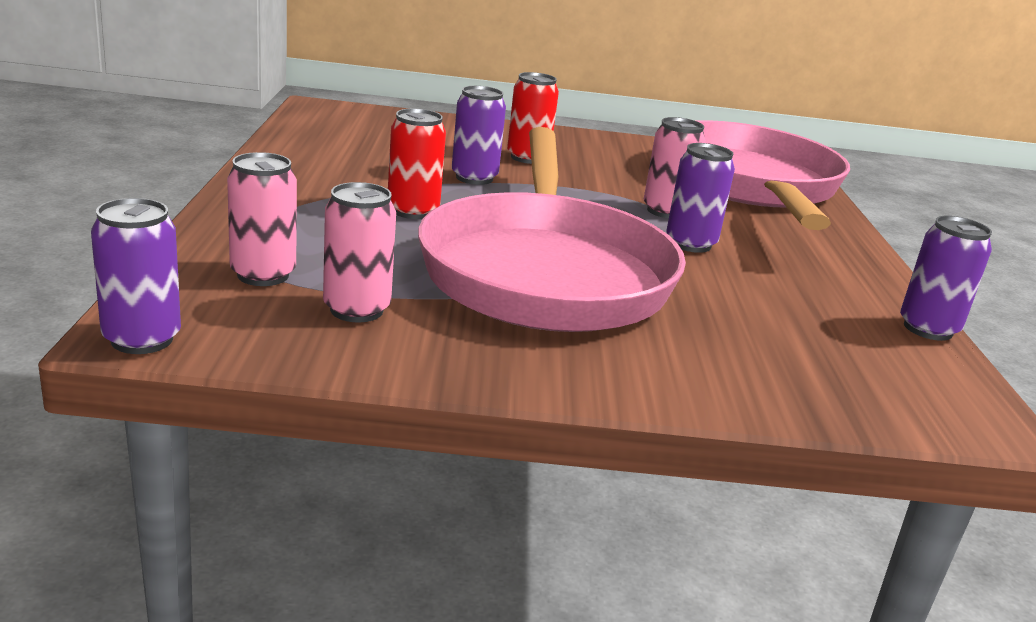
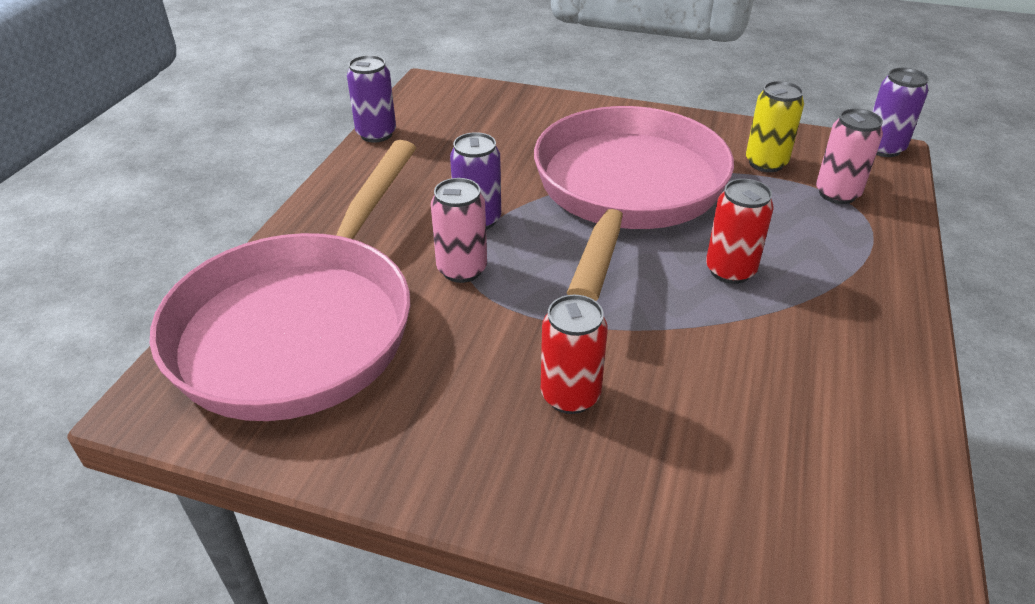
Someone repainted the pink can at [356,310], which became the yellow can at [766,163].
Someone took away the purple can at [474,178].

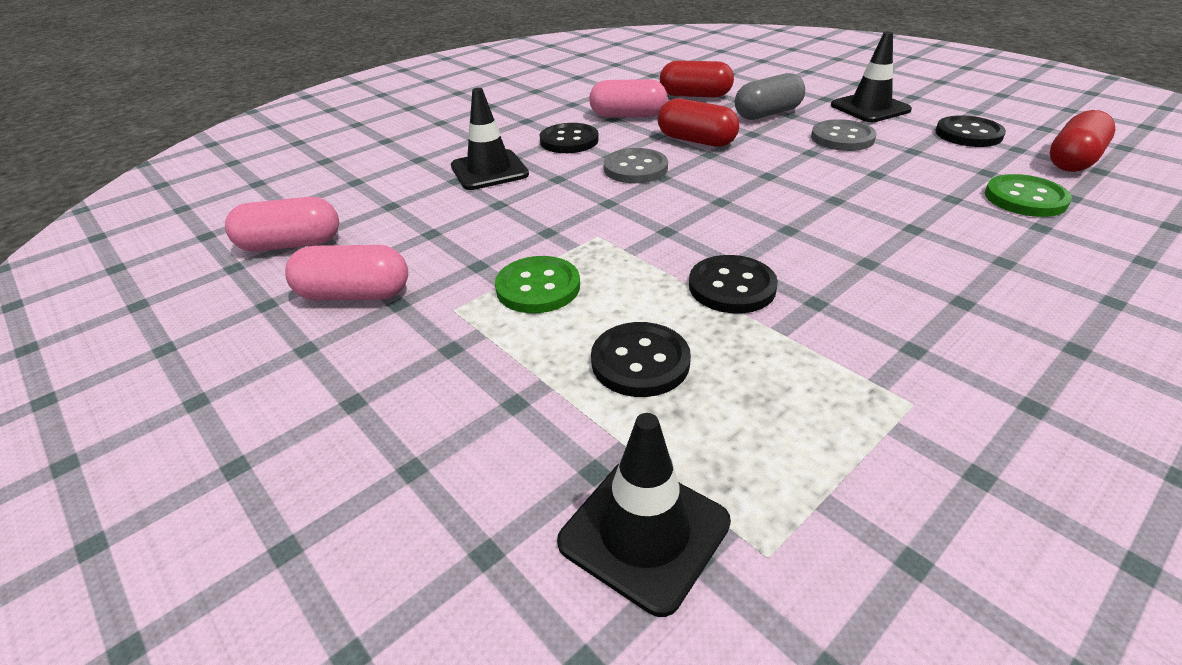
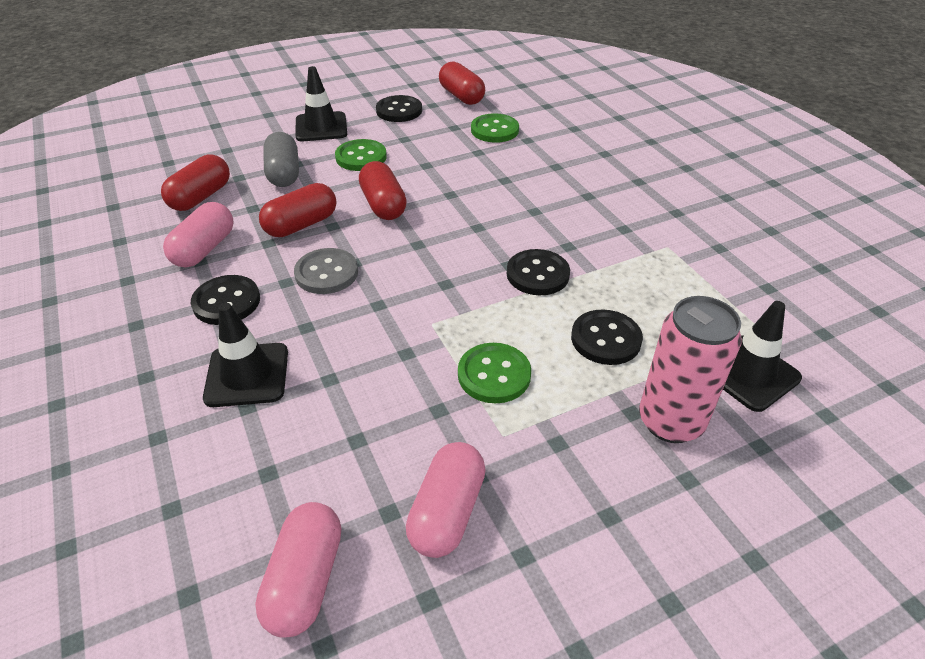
Someone repainted the grey button at [842,138], which became the green button at [361,157].
Someone put down the red capsule at [383,205].
Someone put down the pink can at [670,421].

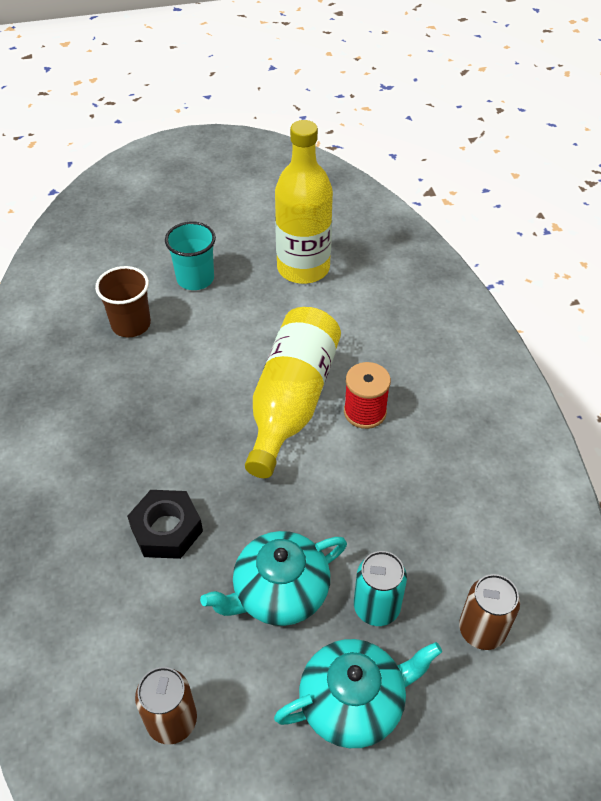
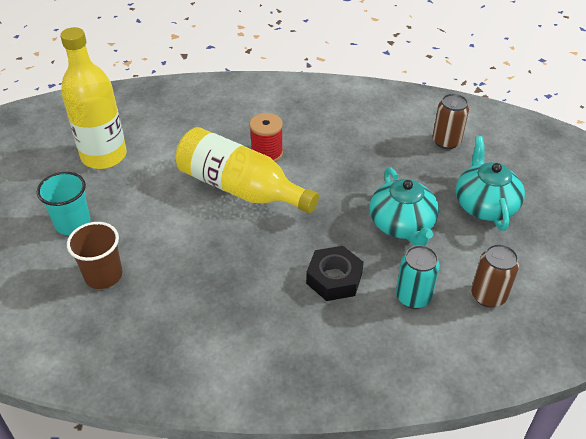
Someone carried the turquoise can from [376,607] to [413,297].

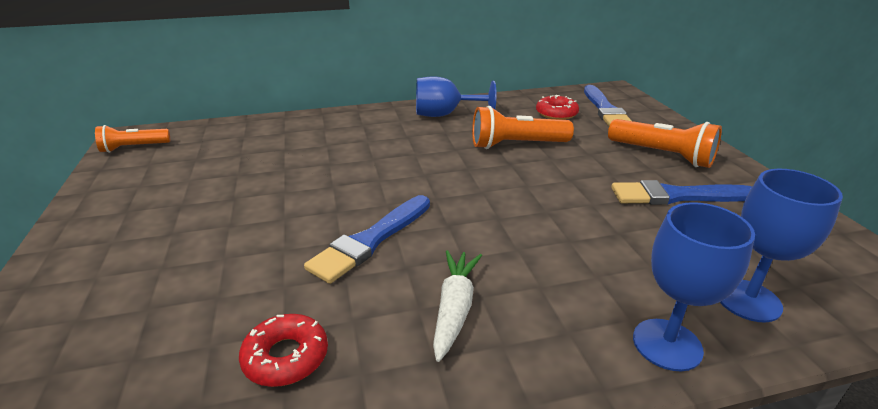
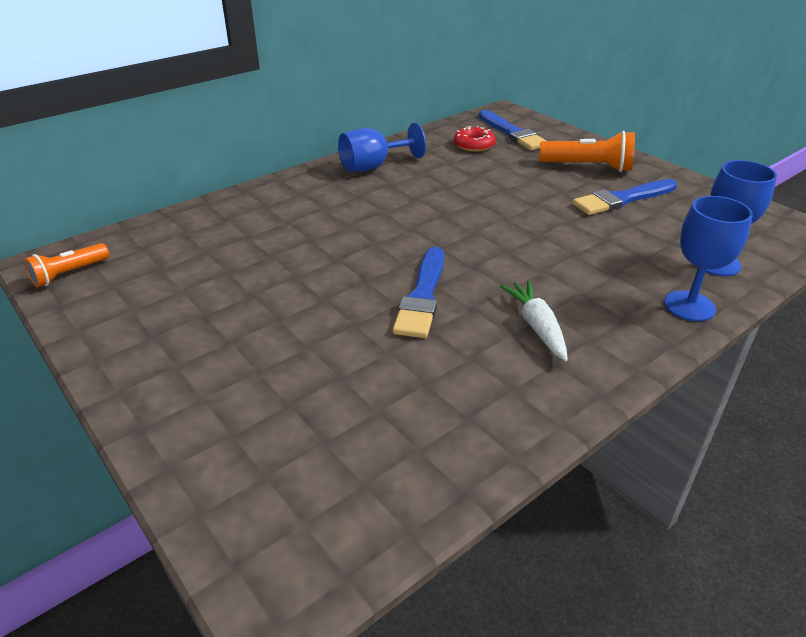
Someone took away the red donut at [286,357].
Someone took away the orange flashlight at [516,145].

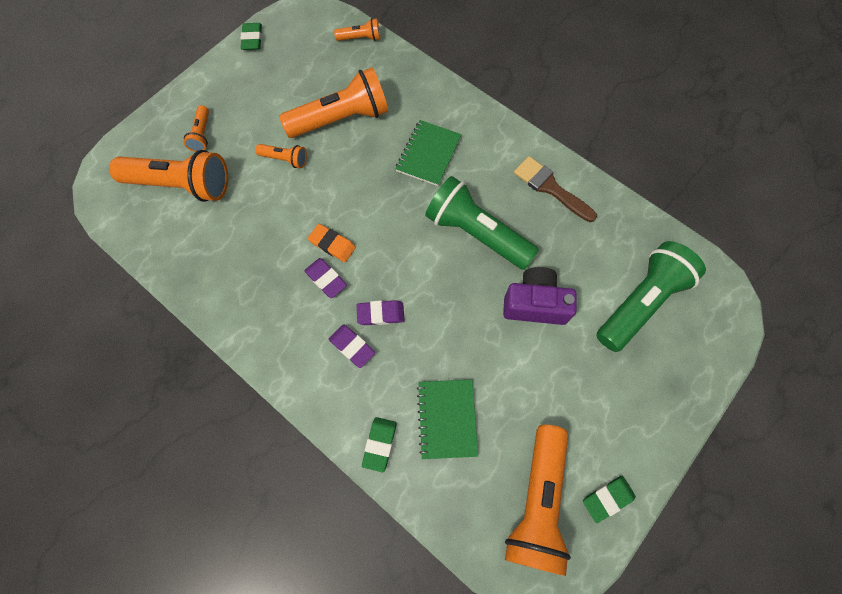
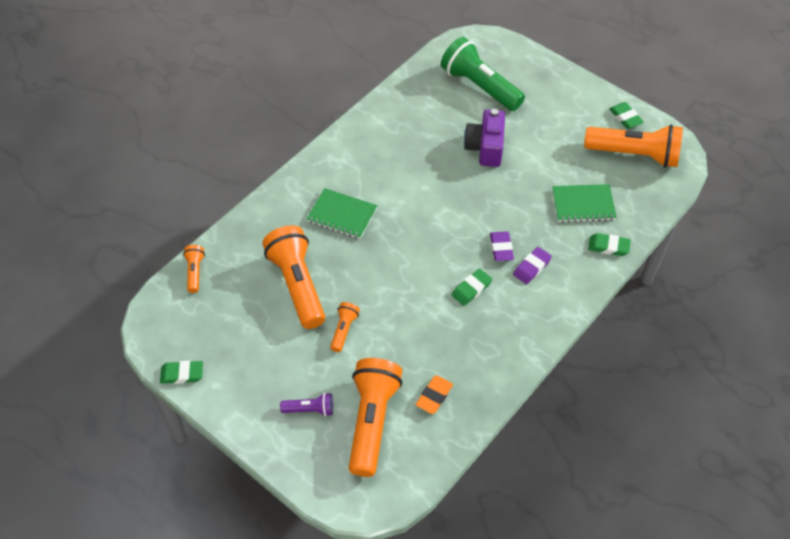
Someone repainted the orange flashlight at [202,135], which became the purple flashlight at [310,409].
Someone repainted the purple eraser at [326,279], which became the green eraser at [471,289].
Someone carried the orange eraser from [332,244] to [434,396].
Someone took away the green flashlight at [476,233].
Someone took away the brown brush at [550,188].

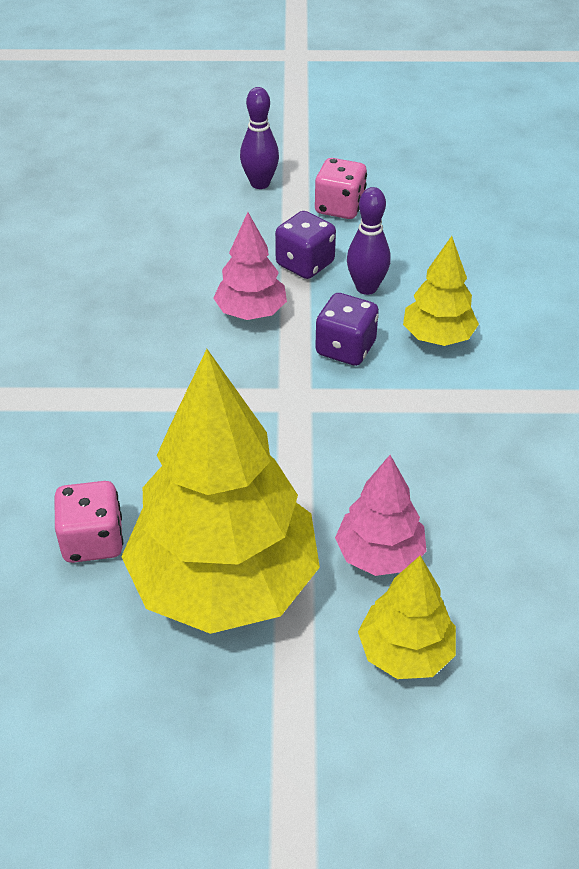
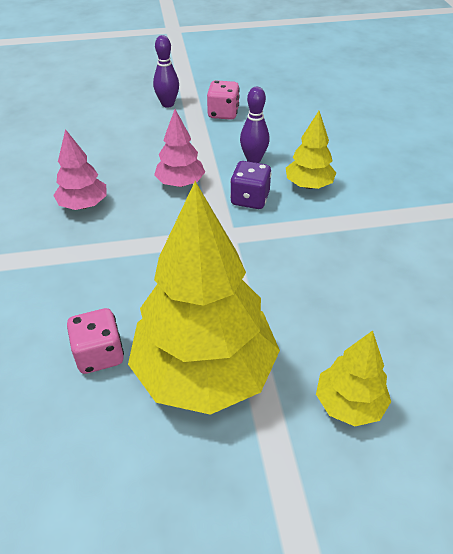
Someone took away the purple dice at [305,264].
Someone carried the pink tree from [379,555] to [83,205].

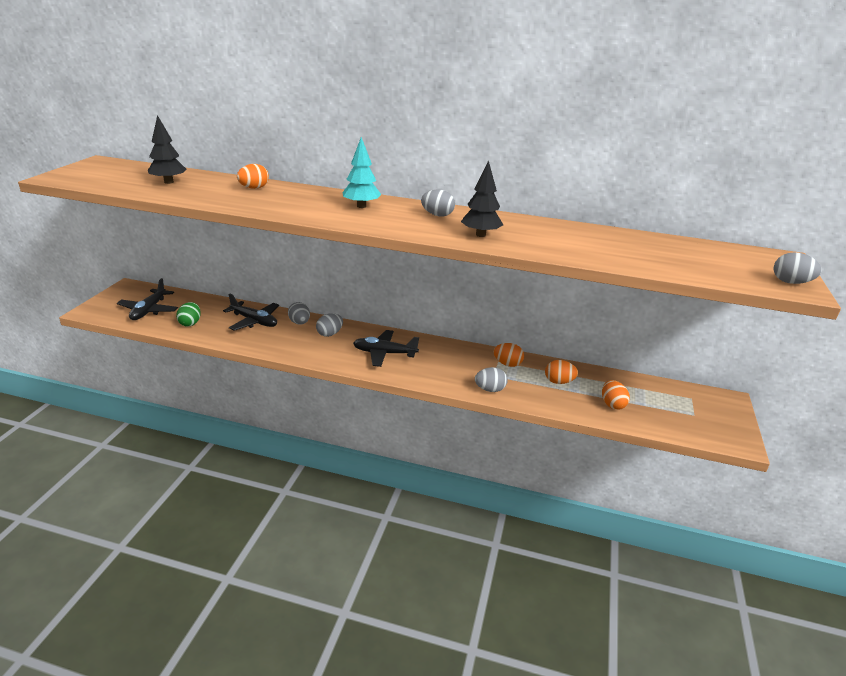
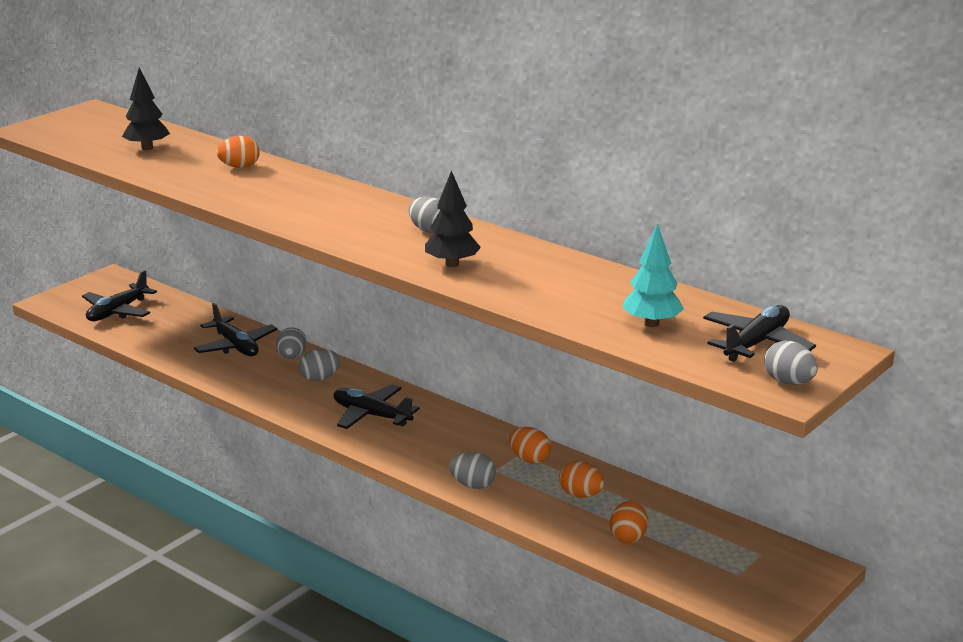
Someone took away the green egg at [190,323].
Someone carried the turquoise tree from [361,206] to [651,323].
Someone put down the black plane at [756,343].

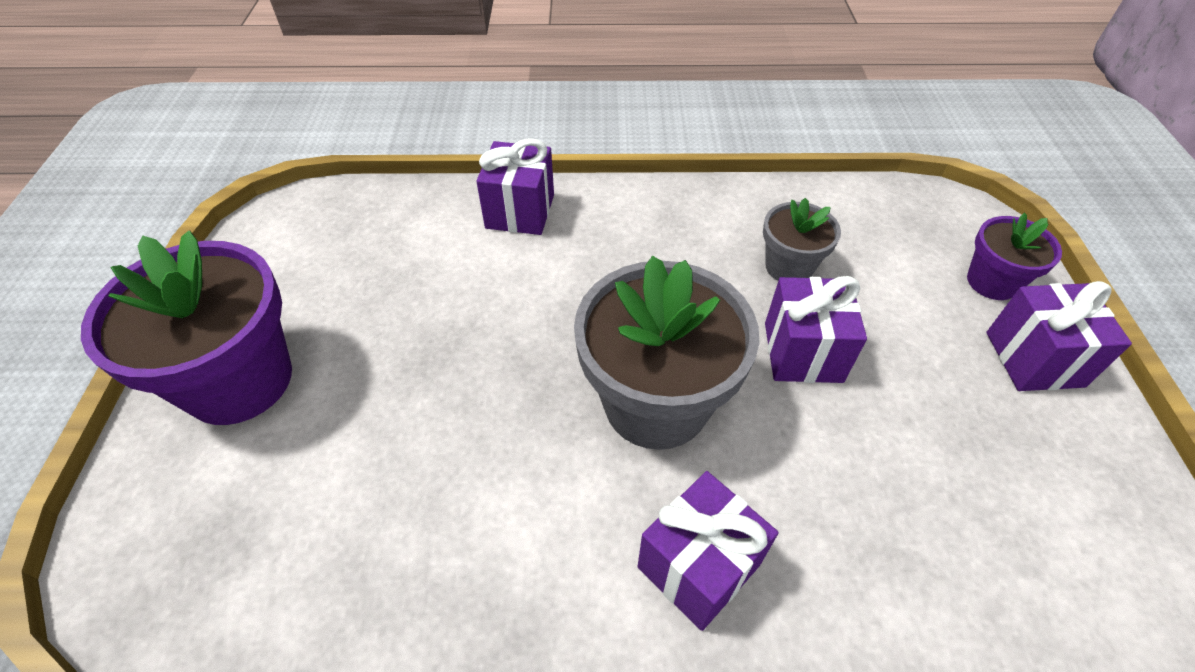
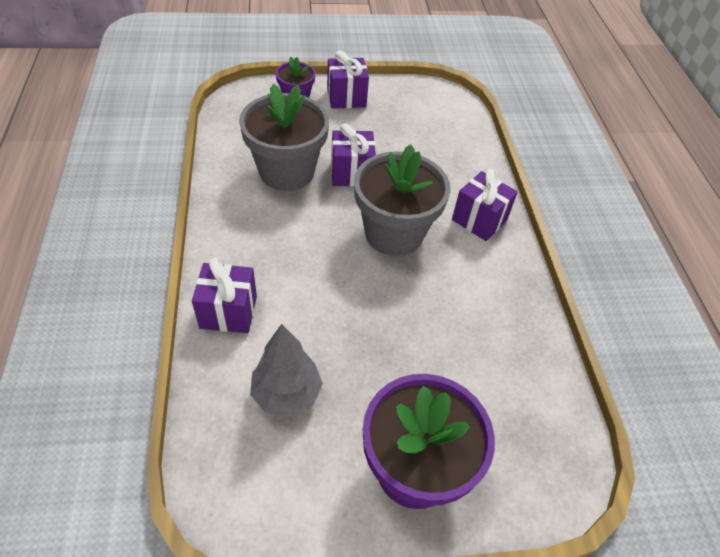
Someone scaled the grey flower pot at [789,267] by 1.90.
Someone put down the grey tree at [286,394].

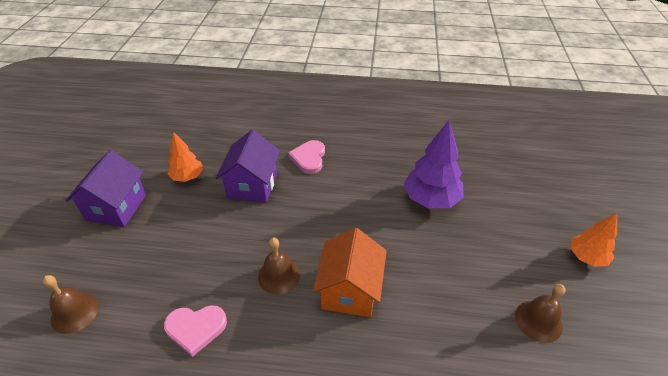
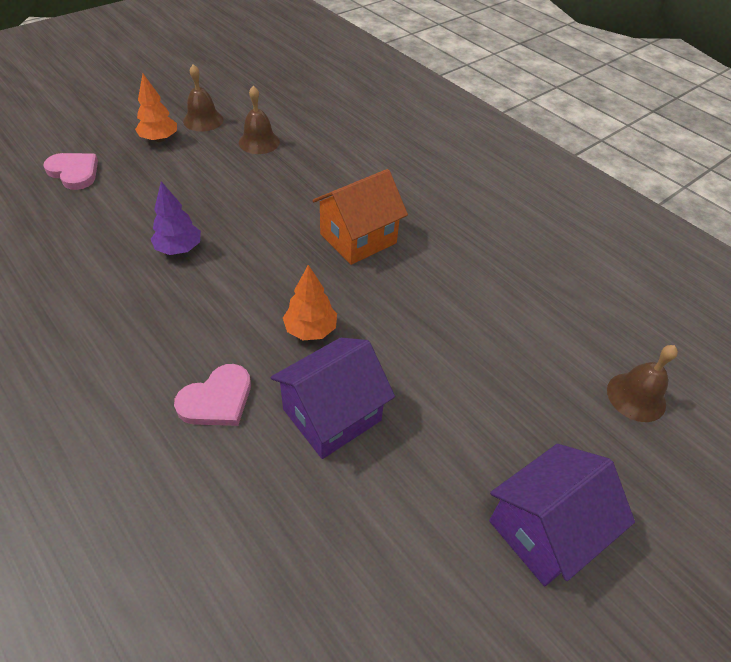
Someone carried the pink heart from [196,328] to [74,172].
Someone carried the orange tree from [188,177] to [310,330].
Someone carried the brown bell from [279,275] to [203,120].
Someone scaled the purple tree at [431,199] by 0.61.

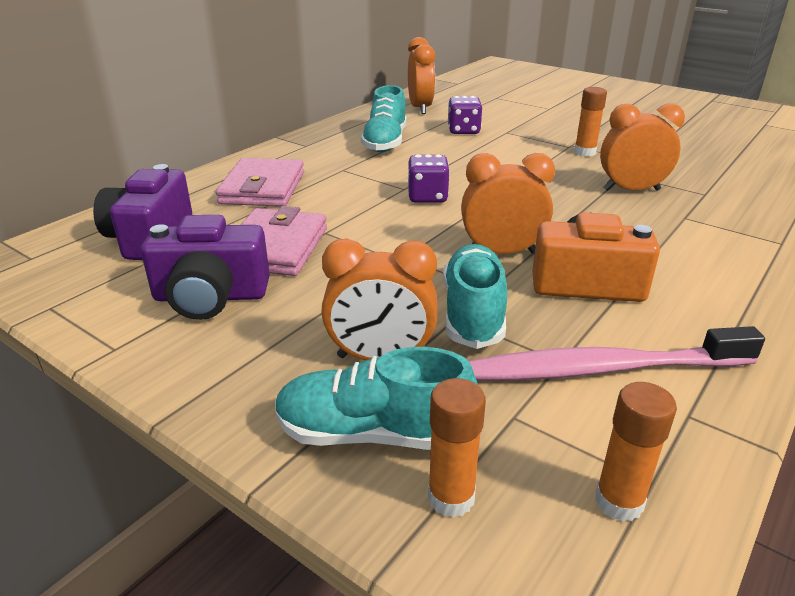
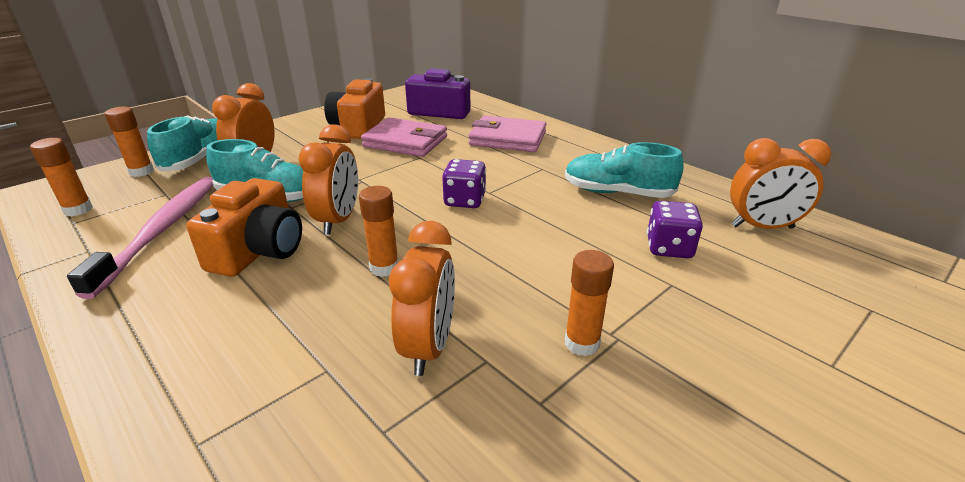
Someone repainted the purple camera at [210,297], which became the orange camera at [358,127].
Someone put down the orange glue stick at [384,268].

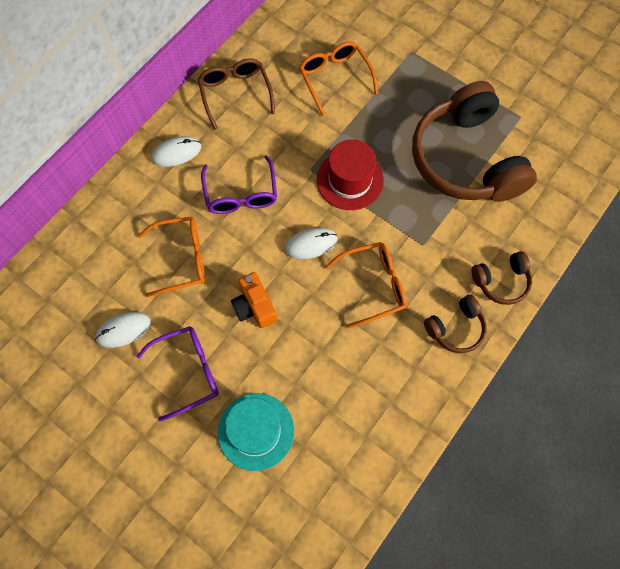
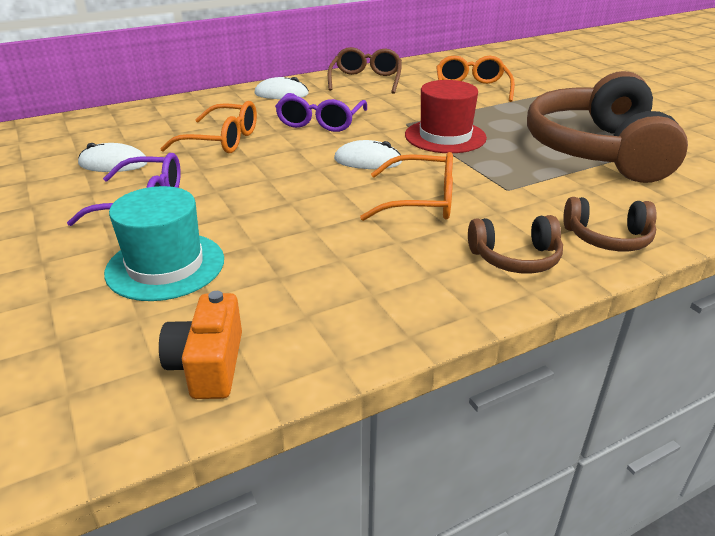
Someone carried the orange camera from [254,306] to [208,365].

